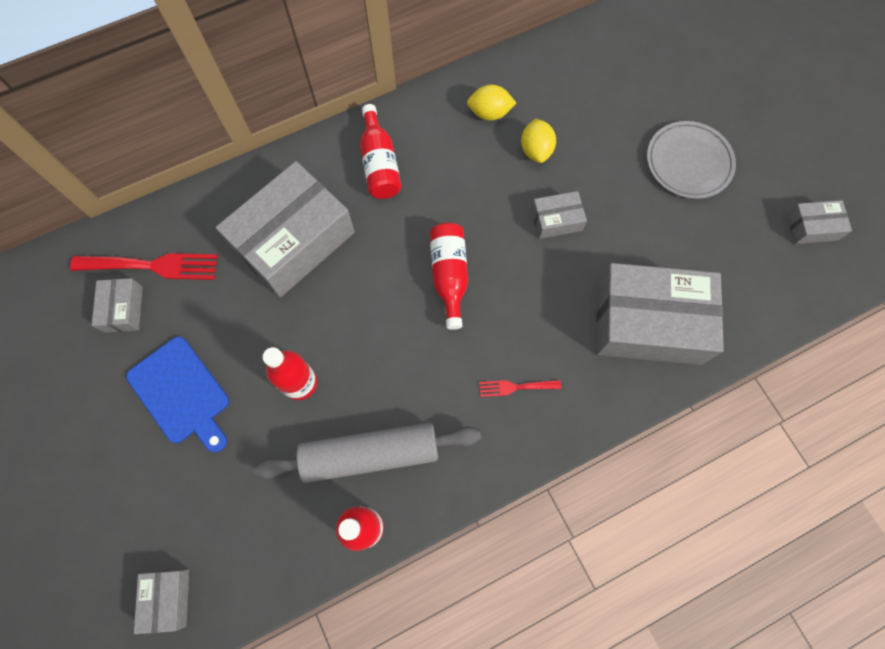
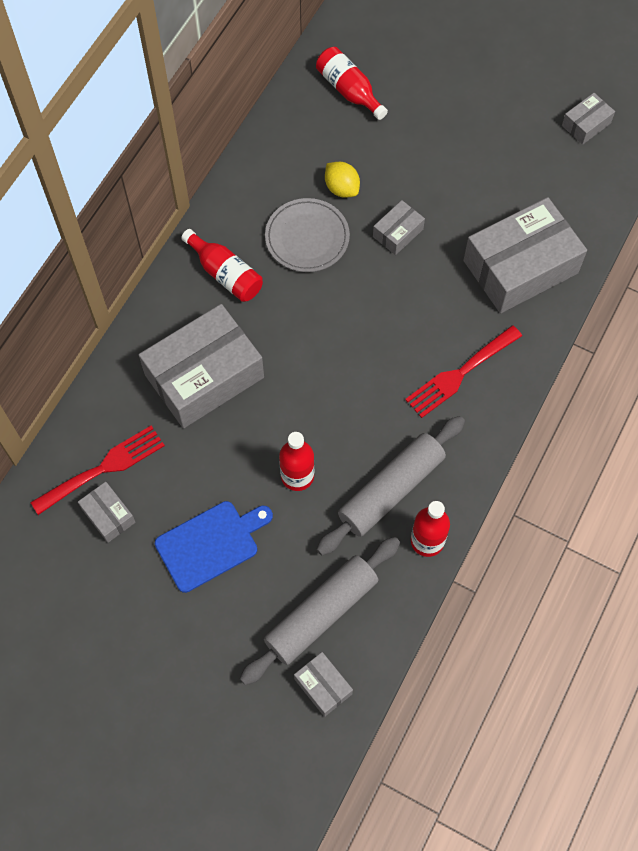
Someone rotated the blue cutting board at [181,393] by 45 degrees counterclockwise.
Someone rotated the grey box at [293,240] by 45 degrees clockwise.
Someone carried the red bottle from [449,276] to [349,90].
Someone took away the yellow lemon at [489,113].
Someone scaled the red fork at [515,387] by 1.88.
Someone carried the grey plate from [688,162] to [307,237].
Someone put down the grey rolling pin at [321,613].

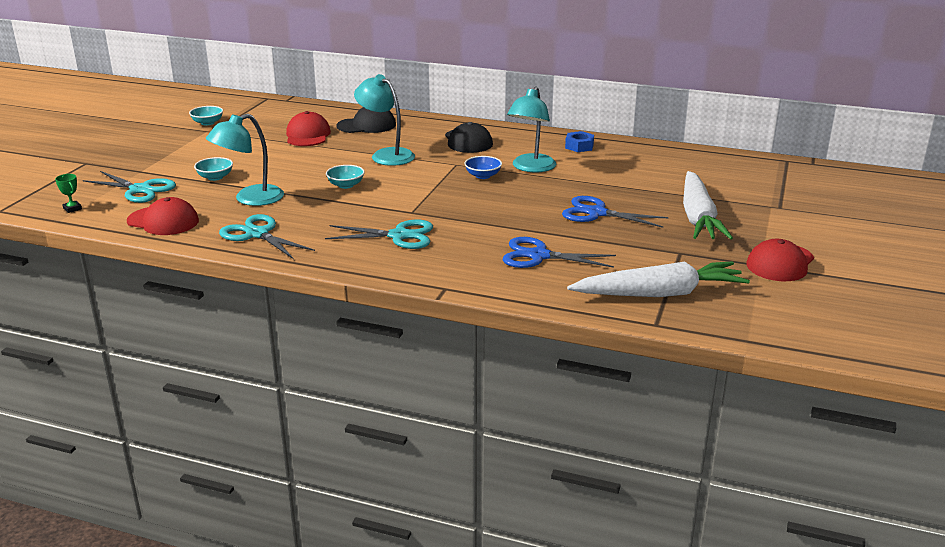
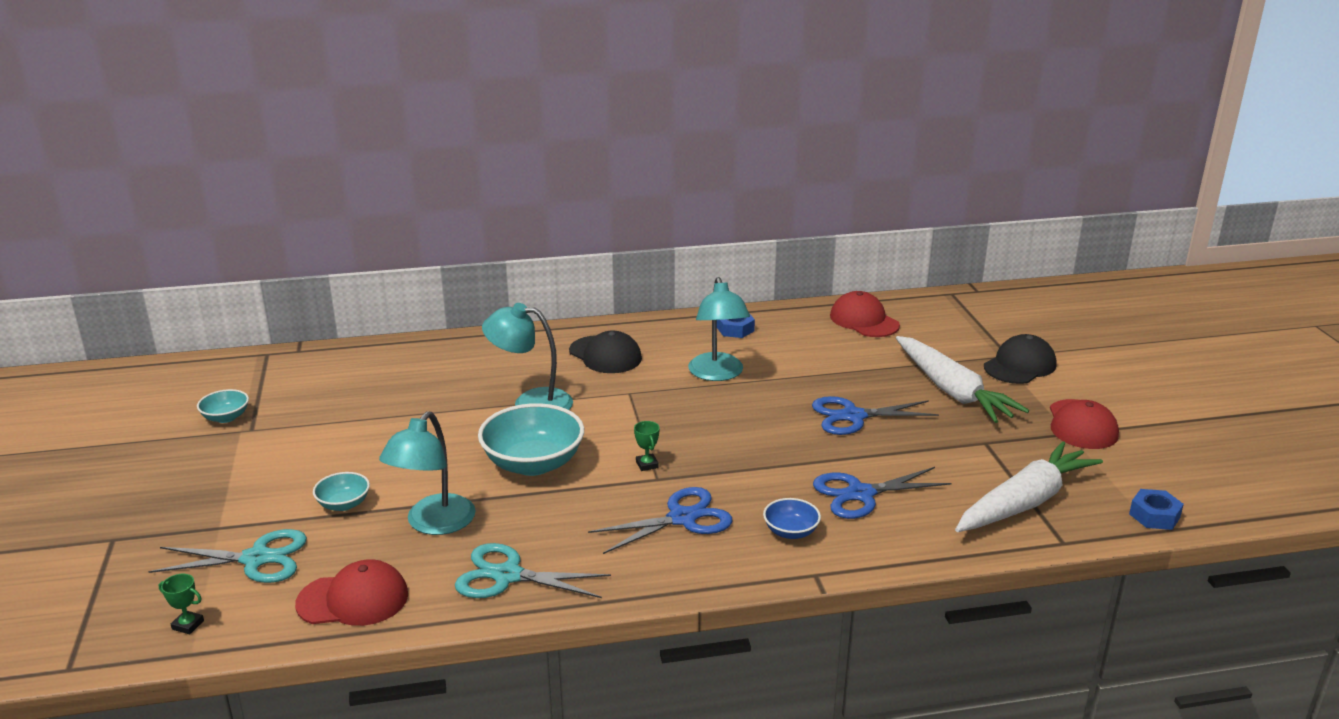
Someone carried the red cap from [308,135] to [864,320].
Someone repainted the turquoise scissors at [399,236], which became the blue scissors at [682,518].
Someone scaled the turquoise bowl at [346,185] by 1.99.
Someone carried the black cap from [366,125] to [1020,366].
Someone carried the blue bowl from [483,176] to [790,532].
Someone put down the green trophy at [647,464].
Someone put down the blue nut at [1154,515].

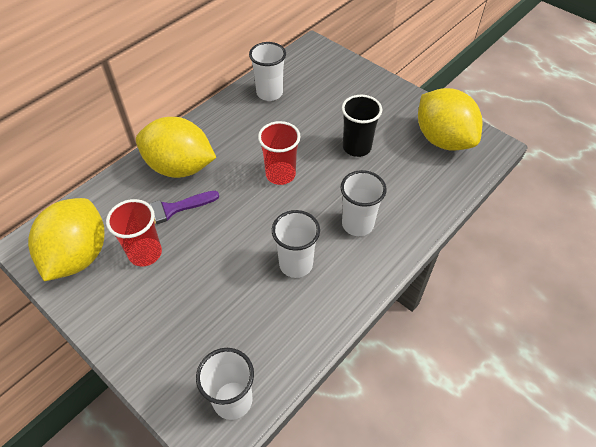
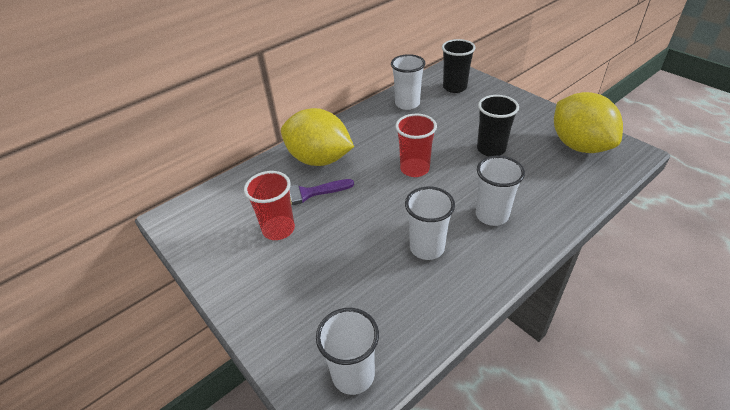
Someone took away the yellow lemon at [78,255].
Someone put down the black cup at [454,87].

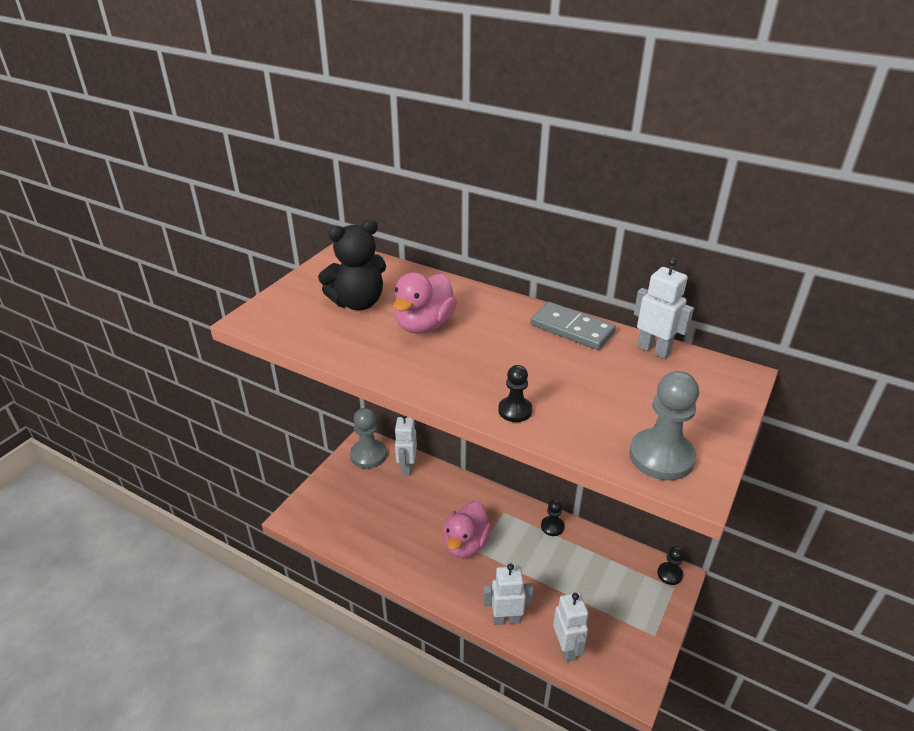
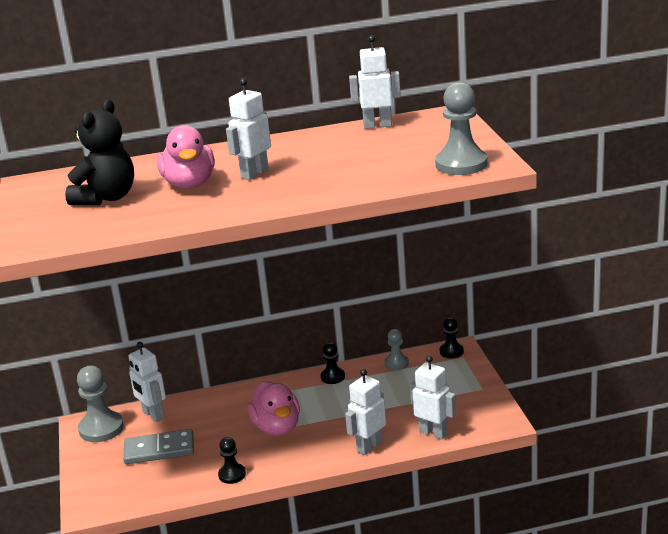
Someone carried the black pawn from [515,410] to [232,474].
Someone carried the grey domino from [572,329] to [159,450].
Someone put down the white robot at [254,173].
Someone put down the grey pawn at [396,363].

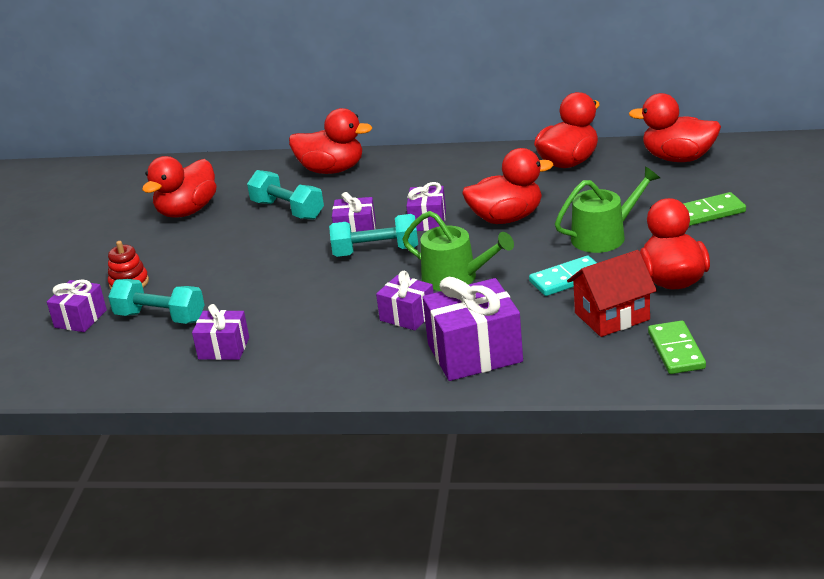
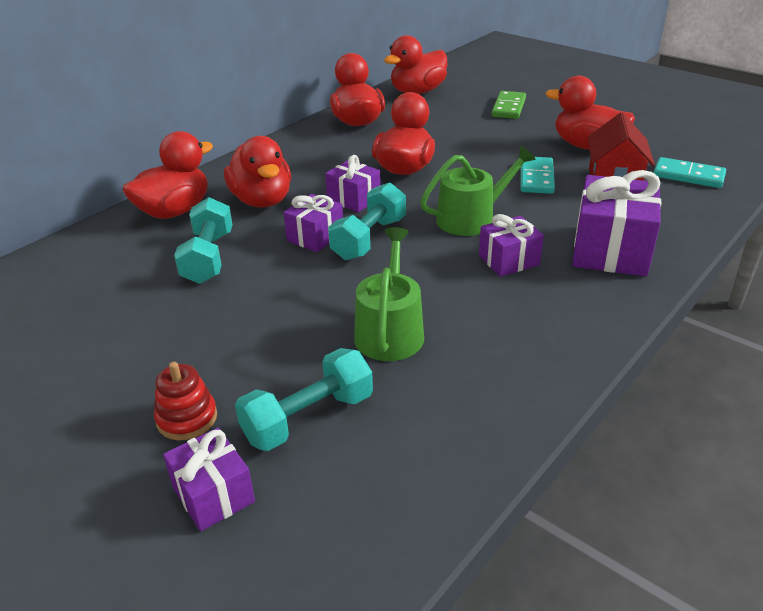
Someone carried the red duck from [187,211] to [262,200].
Someone took away the purple gift at [224,348].
Someone rotated the turquoise dumbbell at [287,210] by 75 degrees counterclockwise.
Someone carried the green watering can from [604,236] to [390,330].
Someone repainted the green domino at [676,350], which became the turquoise domino at [688,176].

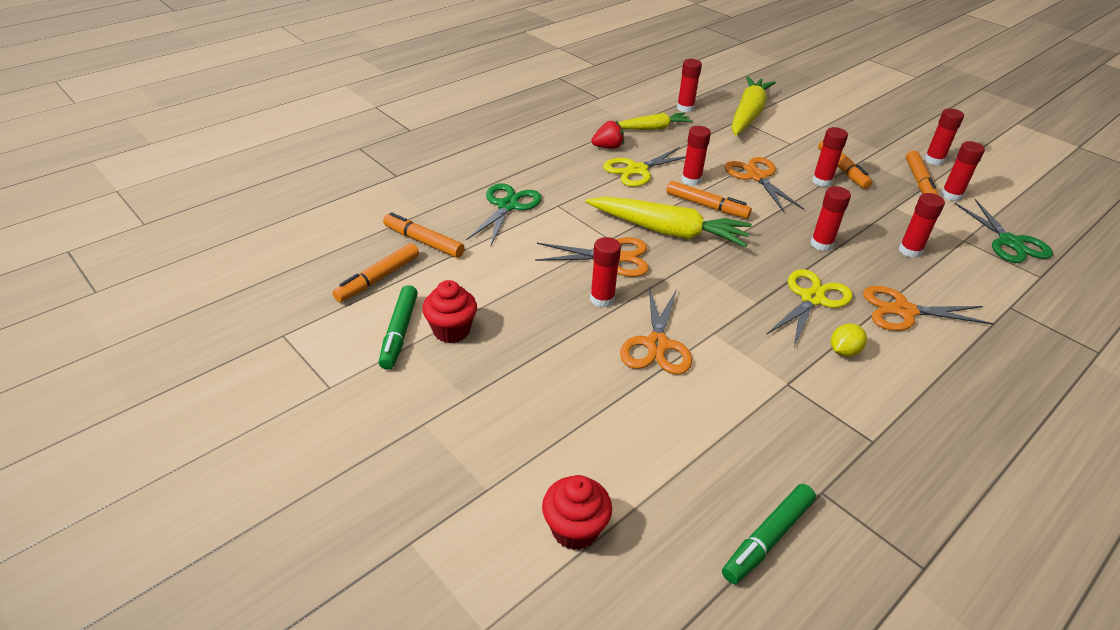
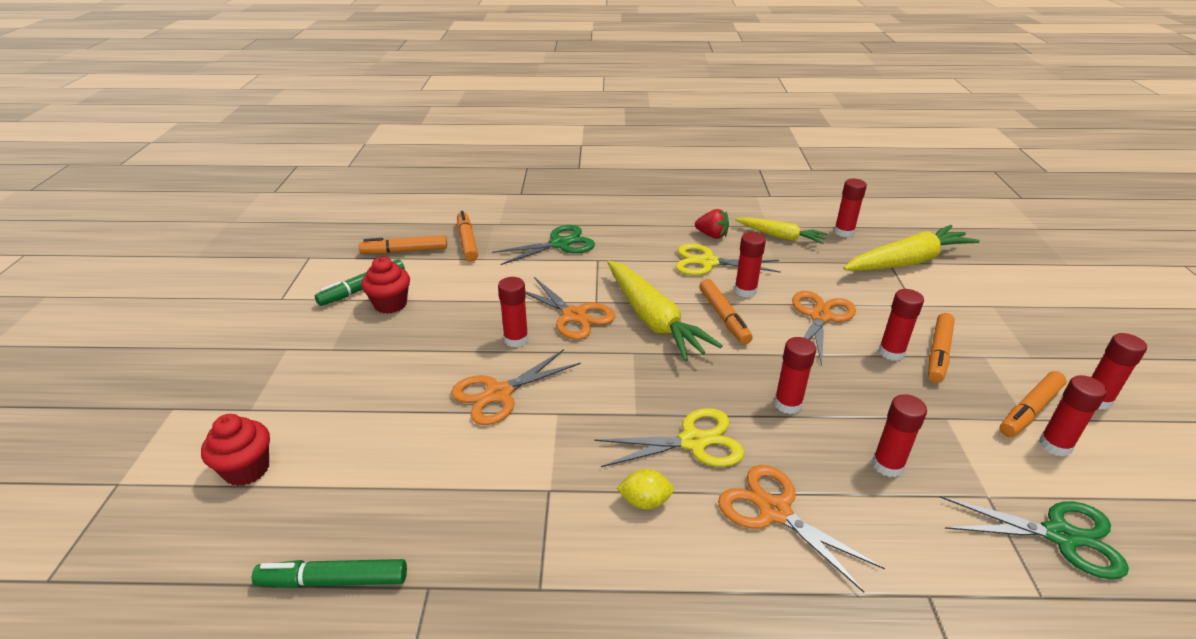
Someone rotated the green scissors at [1010,242] by 105 degrees counterclockwise.

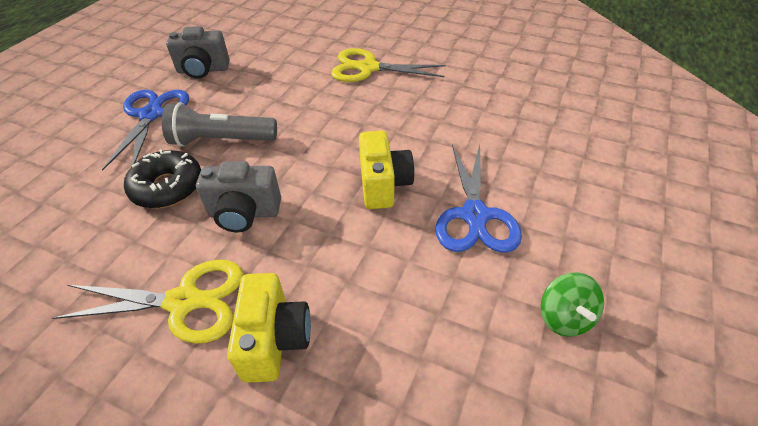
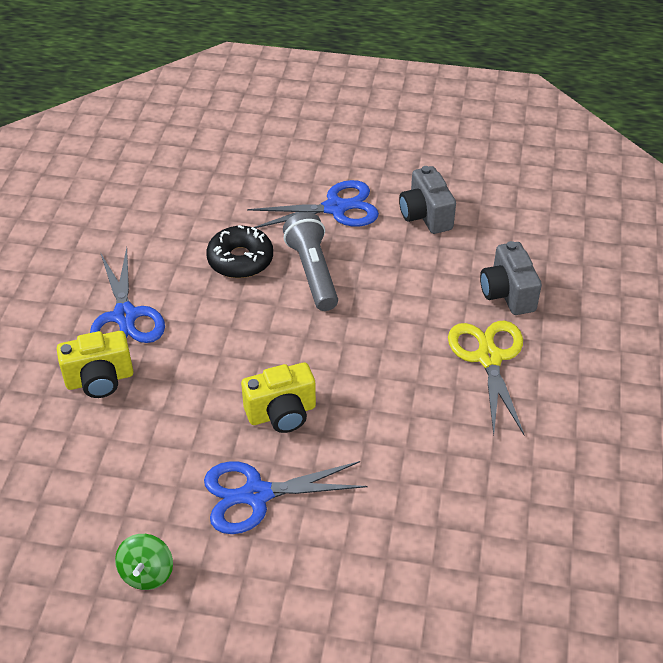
Someone repainted the yellow scissors at [184,301], which became the blue scissors at [125,316].
Someone carried the grey camera from [244,213] to [507,294].
Someone rotated the green spinning top at [564,317] by 60 degrees counterclockwise.

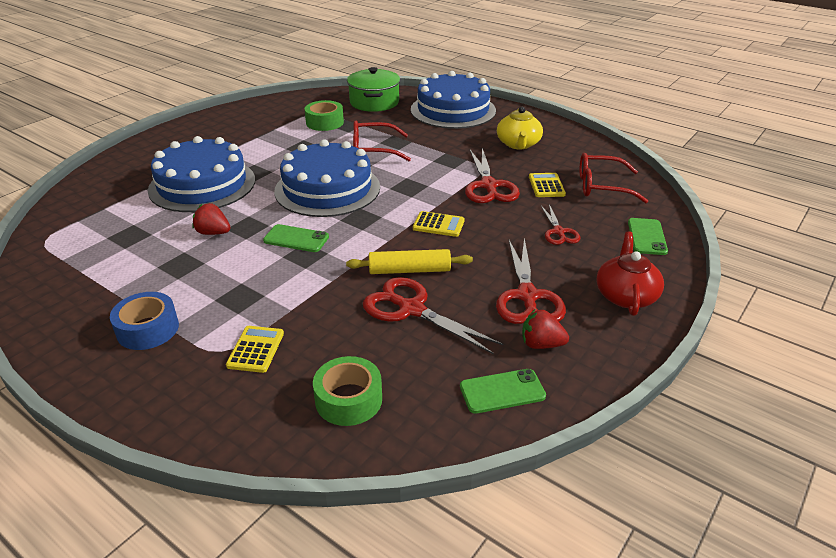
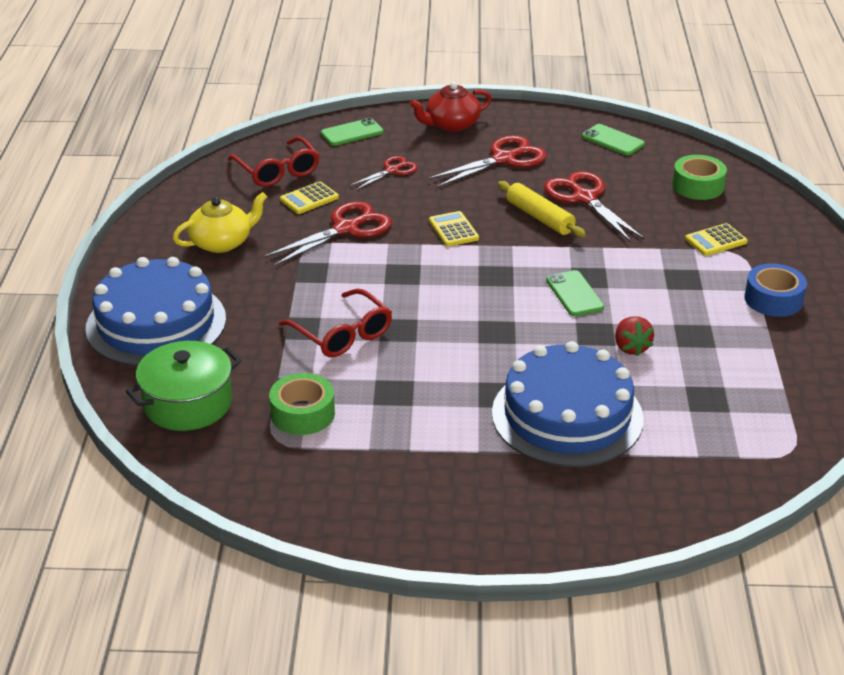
Someone took away the blue cake at [327,189].
Someone rotated the red scissors at [411,309] by 150 degrees clockwise.
Someone took away the red strawberry at [541,344].

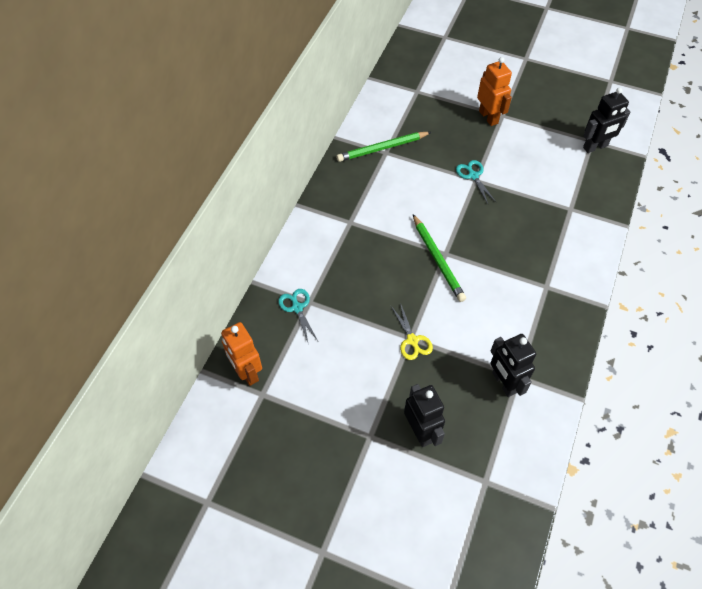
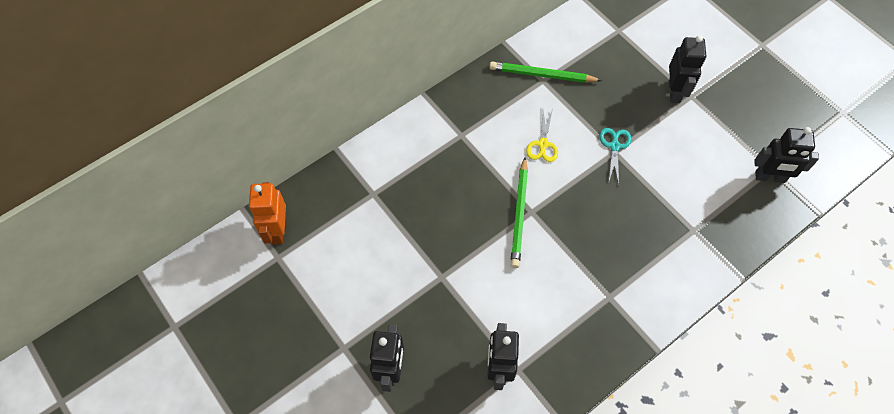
Someone took away the turquoise scissors at [297,308].
Someone carried the yellow scissors from [412,340] to [543,144].
Someone repainted the orange robot at [488,117], which became the black robot at [674,91].

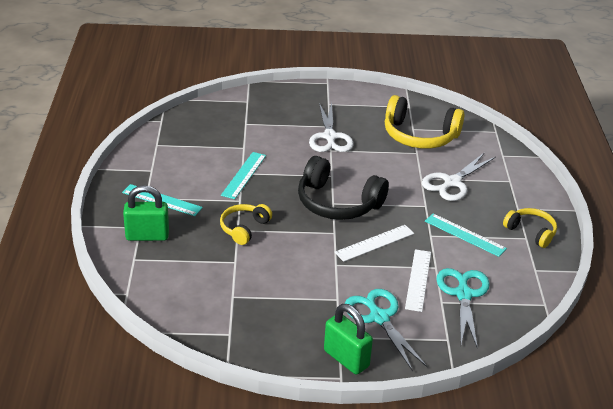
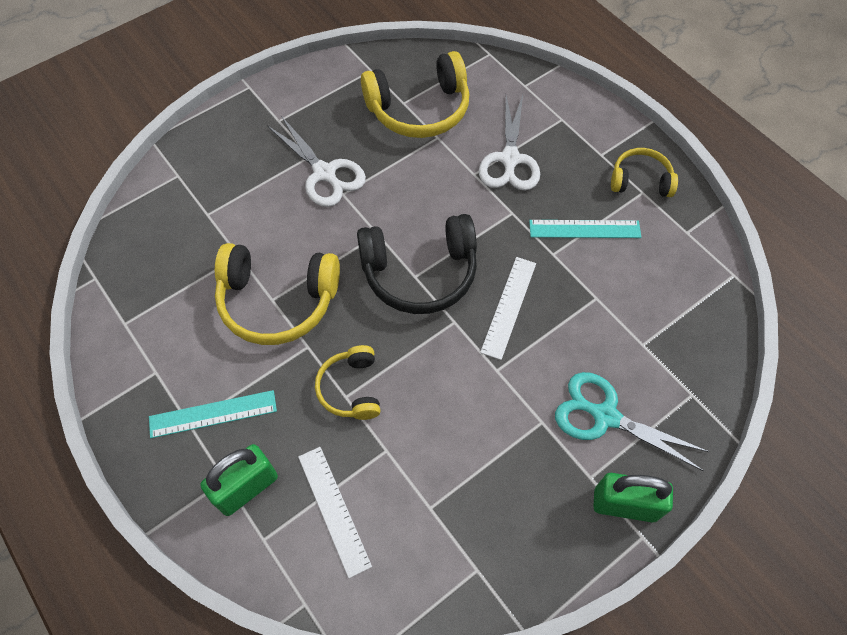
Someone swapped the turquoise ruler at [244,175] for the yellow headphones at [277,301].
Someone carried the white ruler from [418,280] to [334,510].
Someone took away the turquoise scissors at [463,294].

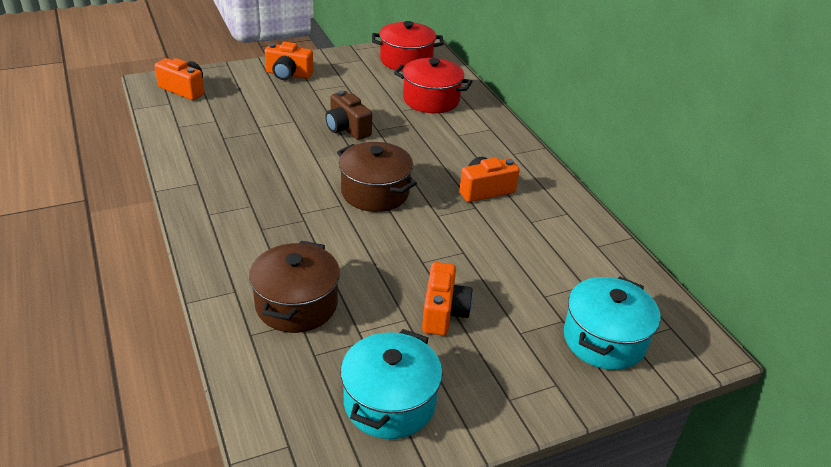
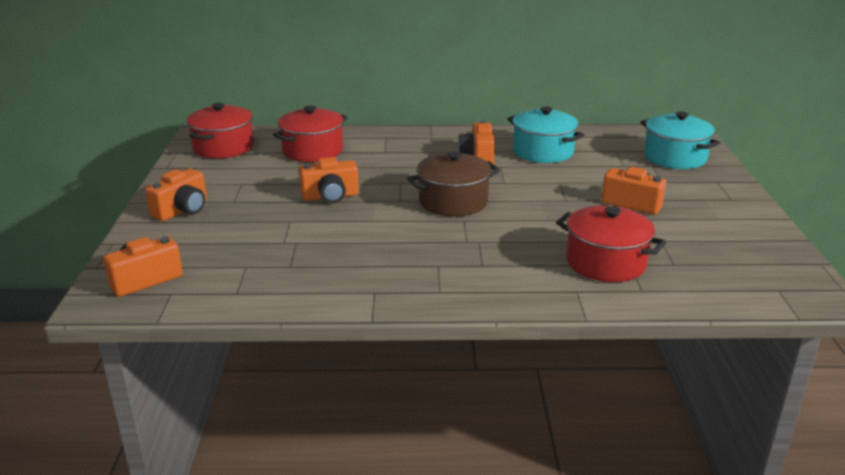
Someone repainted the brown pot at [296,304], which became the red pot at [605,263].
Someone repainted the brown camera at [347,128], which became the orange camera at [330,196].
Someone carried the turquoise pot from [389,402] to [542,152].

